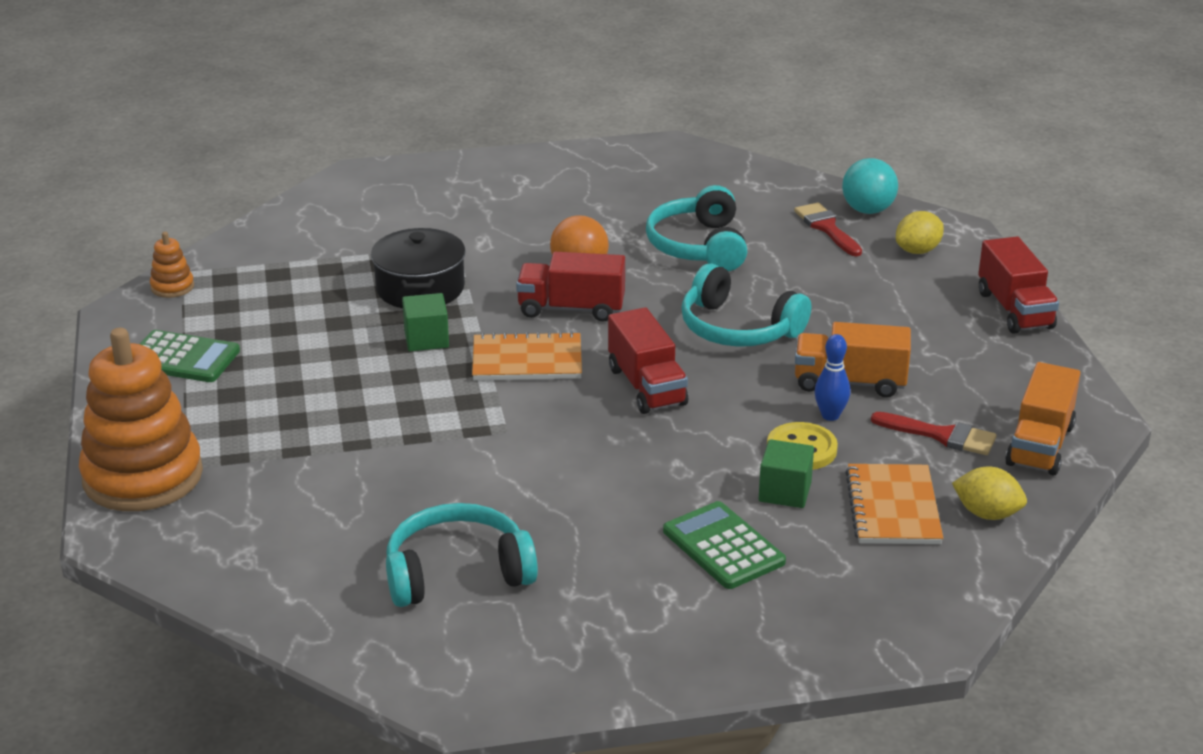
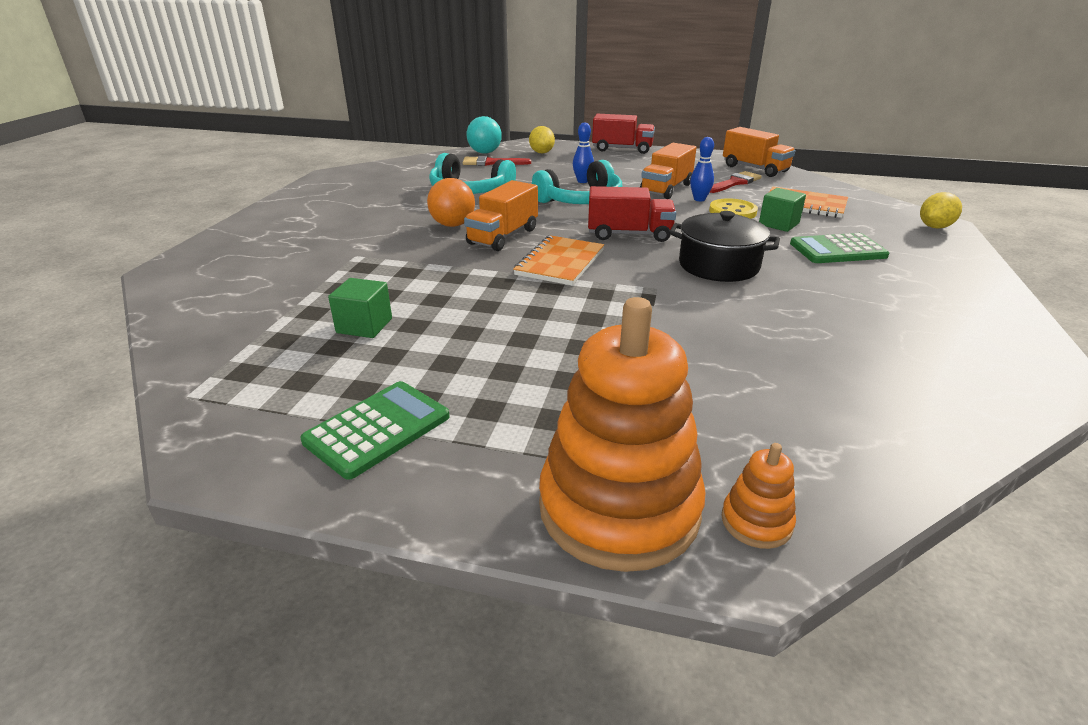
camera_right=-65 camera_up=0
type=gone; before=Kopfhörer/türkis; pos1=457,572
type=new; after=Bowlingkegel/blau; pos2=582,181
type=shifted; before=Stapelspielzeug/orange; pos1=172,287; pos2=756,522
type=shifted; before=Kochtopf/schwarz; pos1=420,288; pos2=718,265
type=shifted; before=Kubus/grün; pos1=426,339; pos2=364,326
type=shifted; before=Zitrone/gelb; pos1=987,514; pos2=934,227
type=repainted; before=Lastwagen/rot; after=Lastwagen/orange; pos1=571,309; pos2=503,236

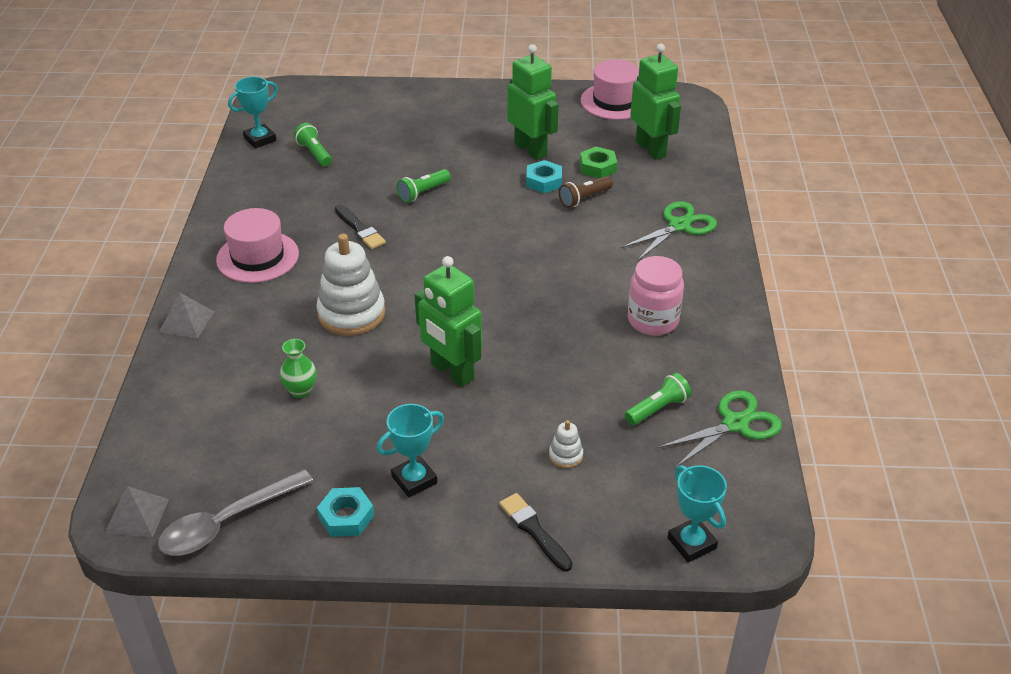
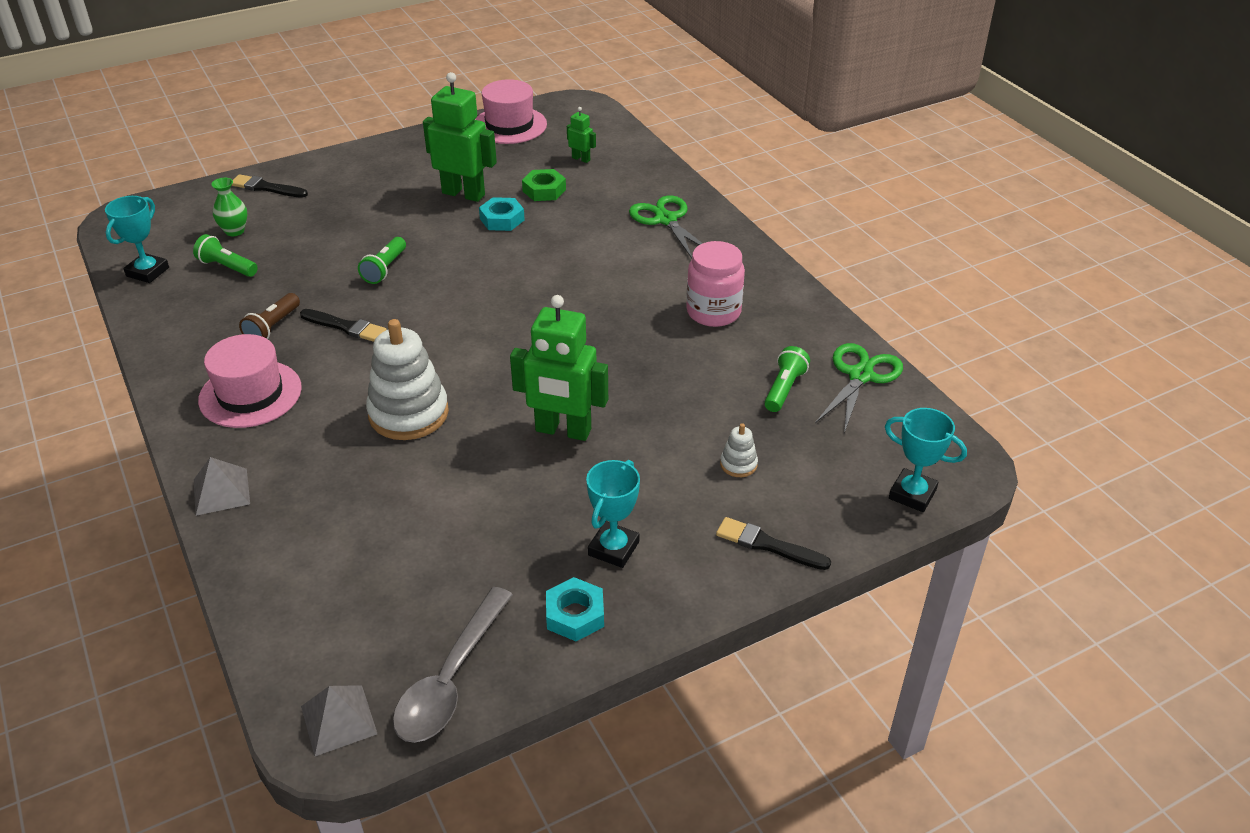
camera_right=-30 camera_up=0
type=new; after=Pinsel/schwarz; pos2=266,188
type=shifted; before=Vase/grün; pos1=301,391; pos2=234,231
type=shifted; before=Taschenlampe/braun; pos1=584,199; pos2=272,327
type=rotated; before=Schere/grün; pos1=679,226; pos2=665,219; turn=-45
type=scaled; before=Roboter/grün; pos1=651,149; pos2=581,159; scale=0.46

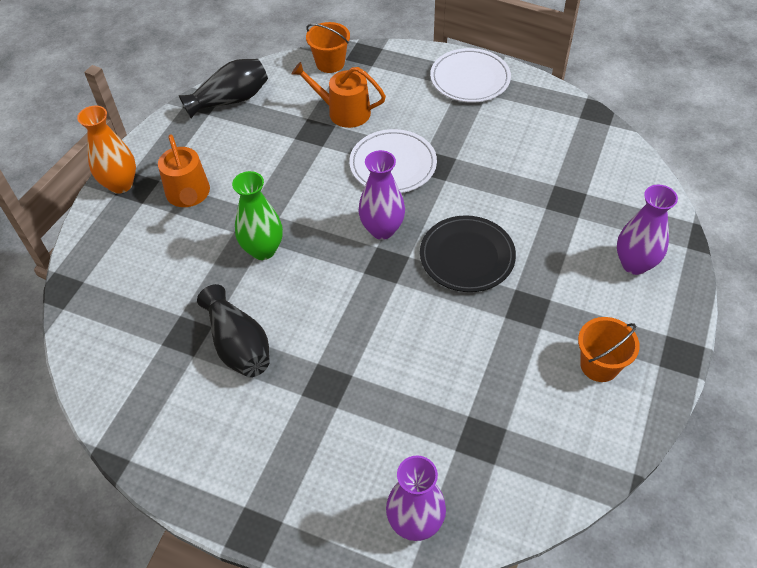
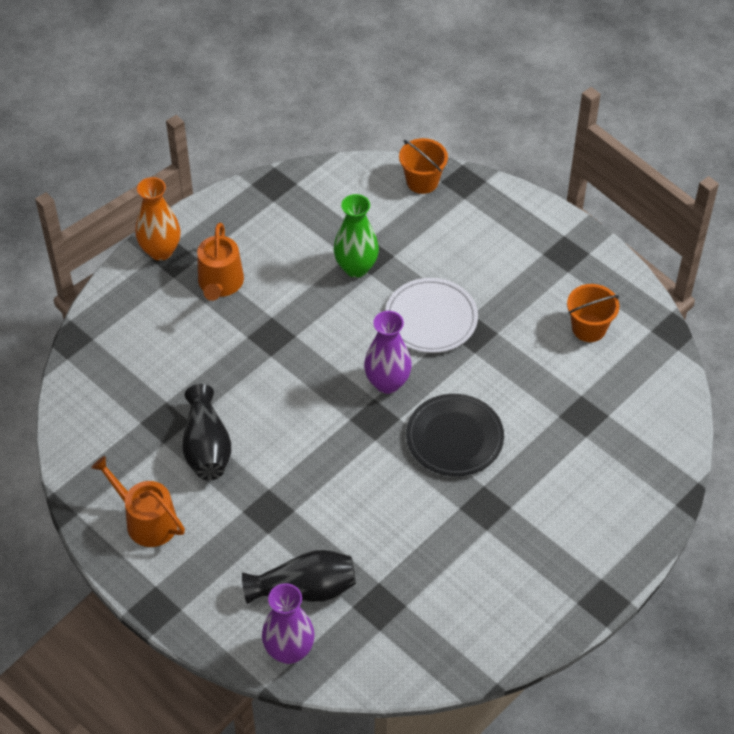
camera_right=20 camera_up=0
type=gone; before=Teller/weiß; pos1=470,79
type=gone; before=Vase/lila; pos1=634,264
type=shifted; before=Vase/schwarz; pos1=230,100; pos2=304,589
type=shifted; before=Vase/grün; pos1=263,250; pos2=356,267
type=shifted; before=Gießkanne/orange; pos1=344,112; pos2=146,520
type=shifted; before=Eimer/orange; pos1=599,365; pos2=589,328

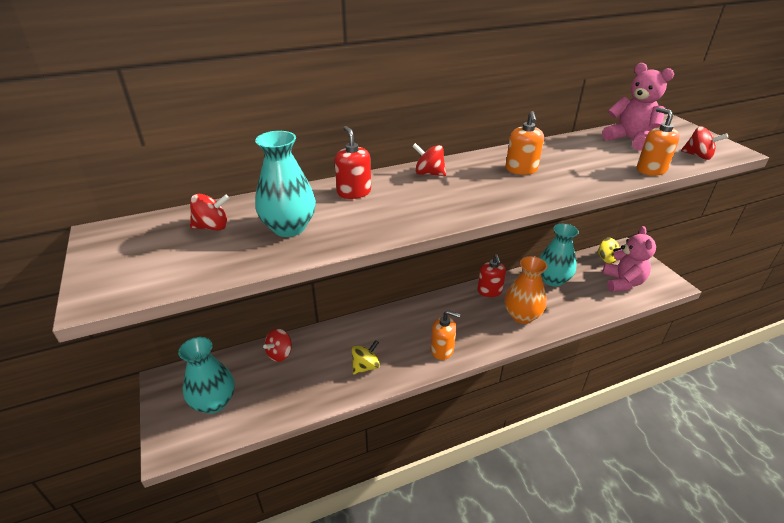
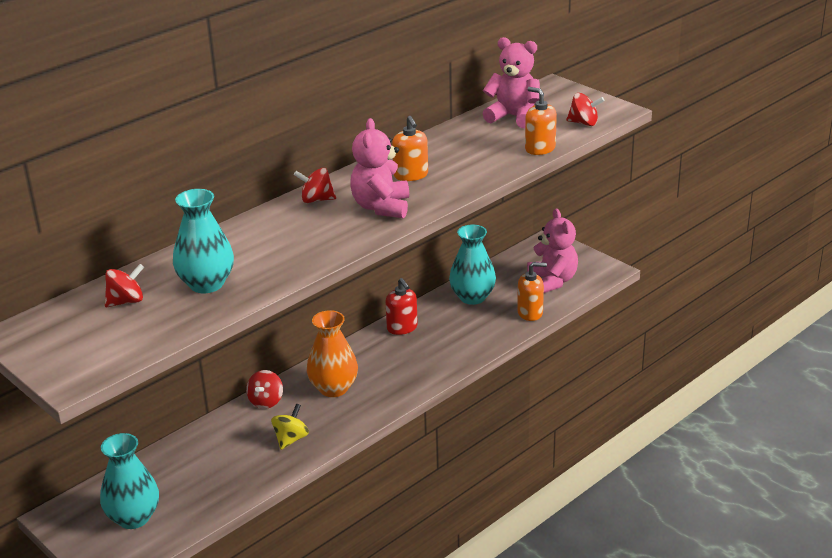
camera_right=-20 camera_up=-5
type=gone; before=Seifenspender/rot; pos1=354,192
type=gone; before=Kreisel/gelb; pos1=606,259
type=new; after=Teddybär/rosa; pos2=381,207
type=shifted; before=Kreisel/rot; pos1=280,354; pos2=266,401
type=shifted; before=Seifenspender/orange; pos1=442,350; pos2=530,313
type=shifted; before=Vase/orange; pos1=522,316; pos2=333,388

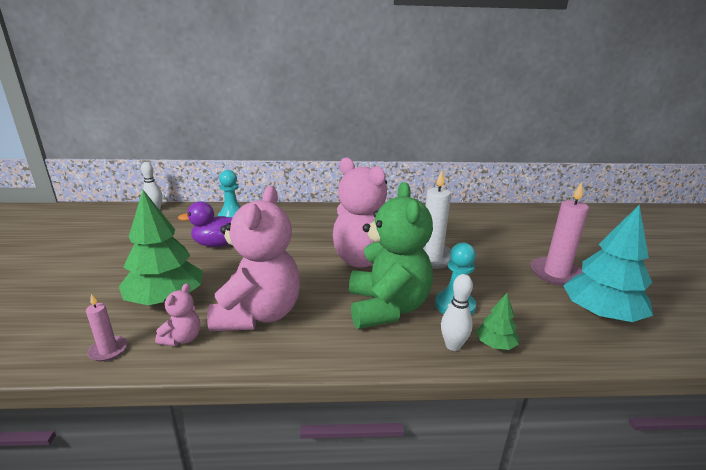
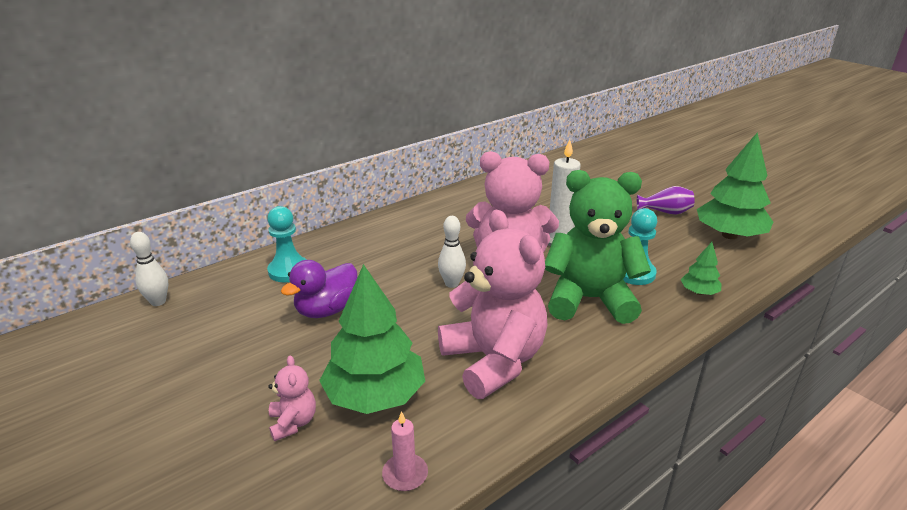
camera_right=-35 camera_up=5
type=shifted; before=Teddybär/rosa; pos1=182,338; pos2=293,422
type=shifted; before=Bowlingkegel/weiß; pos1=453,346; pos2=452,284
type=swapped; before=Kerze/rosa; after=Vase/lila; pos1=556,274; pos2=665,212
type=repainted; before=Baum/türkis; after=Baum/grün; pos1=600,314; pos2=729,235
type=rotated; before=Teddybär/grün; pos1=387,308; pos2=589,300; turn=-45

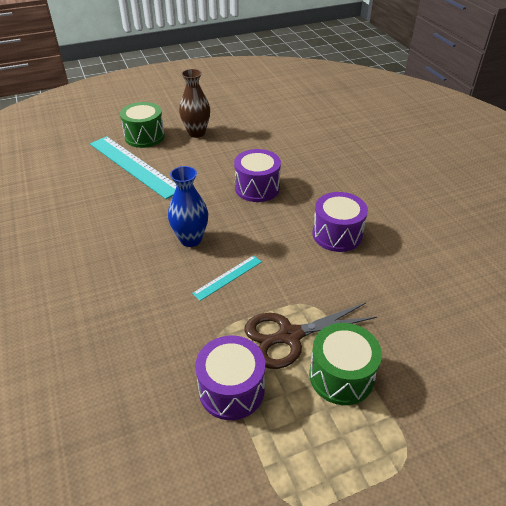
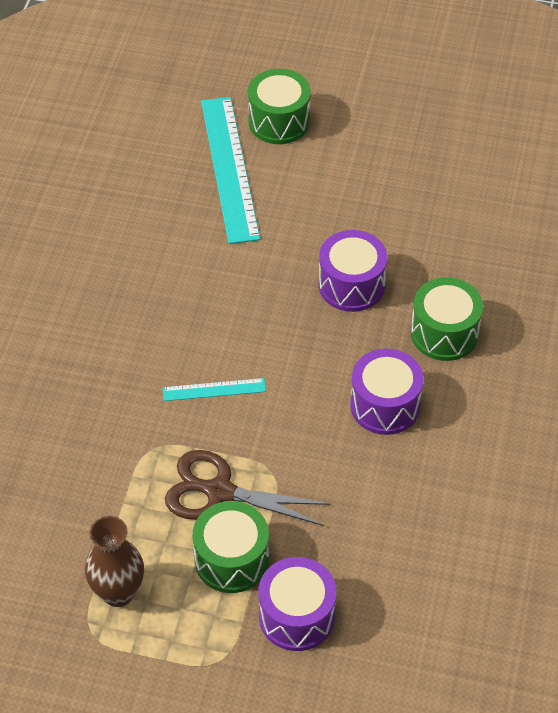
camera_right=35 camera_up=10
type=gone; before=Vase/blau; pos1=191,239
type=new; after=Trommel/grün; pos2=444,333
type=shifted; before=Vase/braun; pos1=196,133; pos2=118,592
type=shifted; before=Trommel/lila; pos1=231,389; pos2=296,616

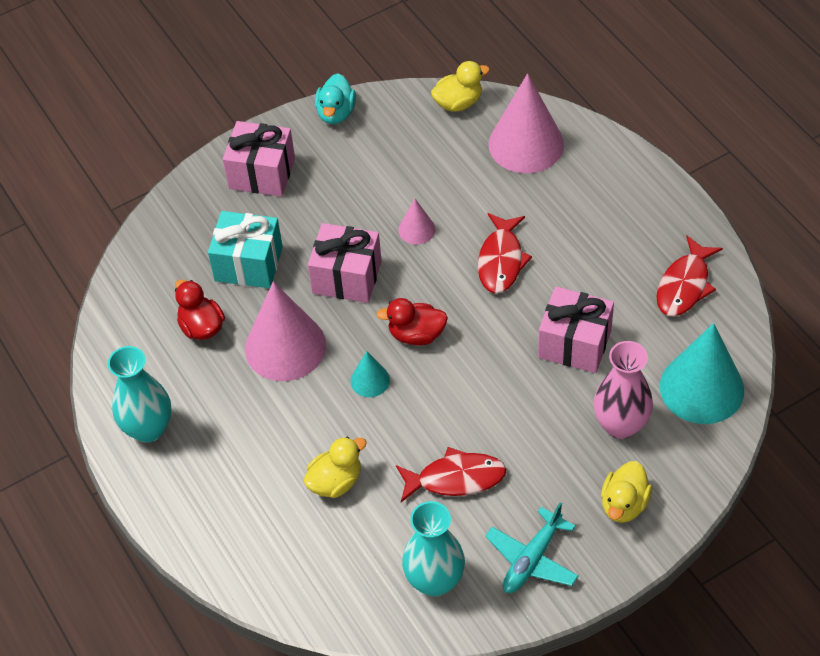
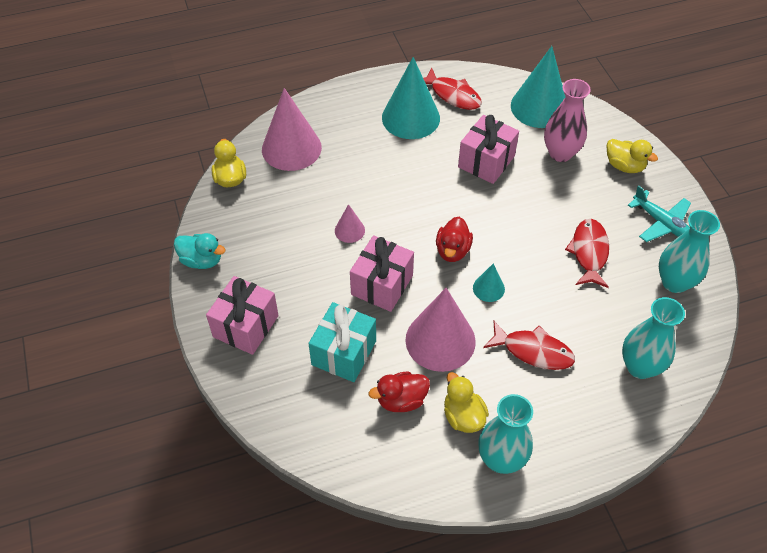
camera_right=-80 camera_up=0
type=new; after=Kegel/türkis; pos2=410,117
type=new; after=Vase/türkis; pos2=640,367
type=shifted; before=Ente/gelb; pos1=335,481; pos2=463,416
type=shifted; before=Fisch/rot; pos1=501,261; pos2=533,351

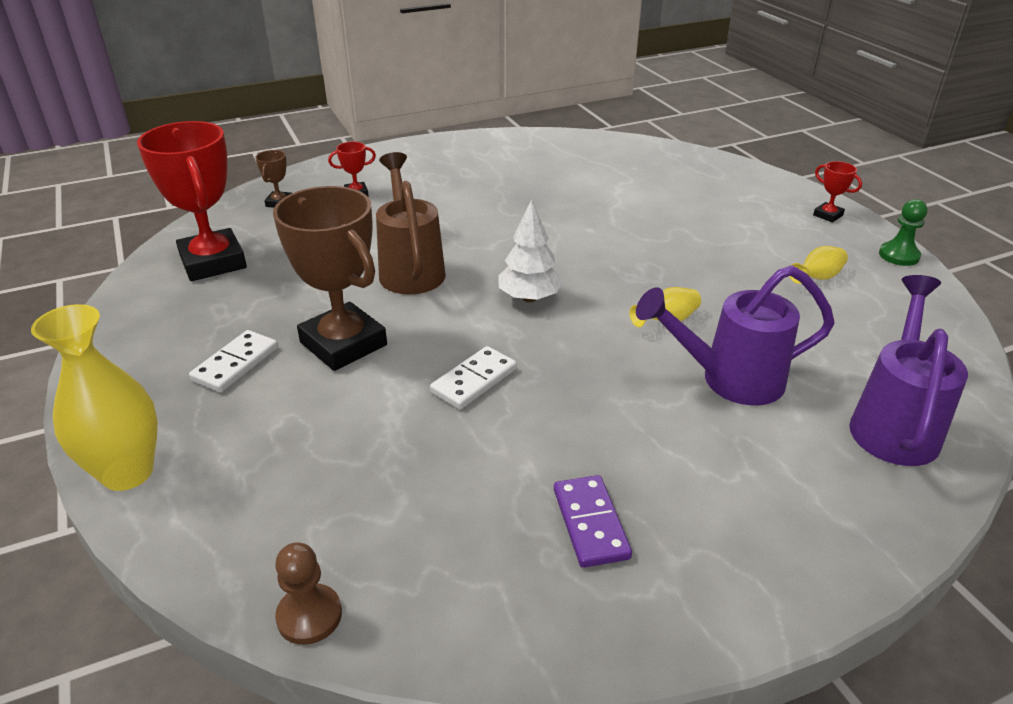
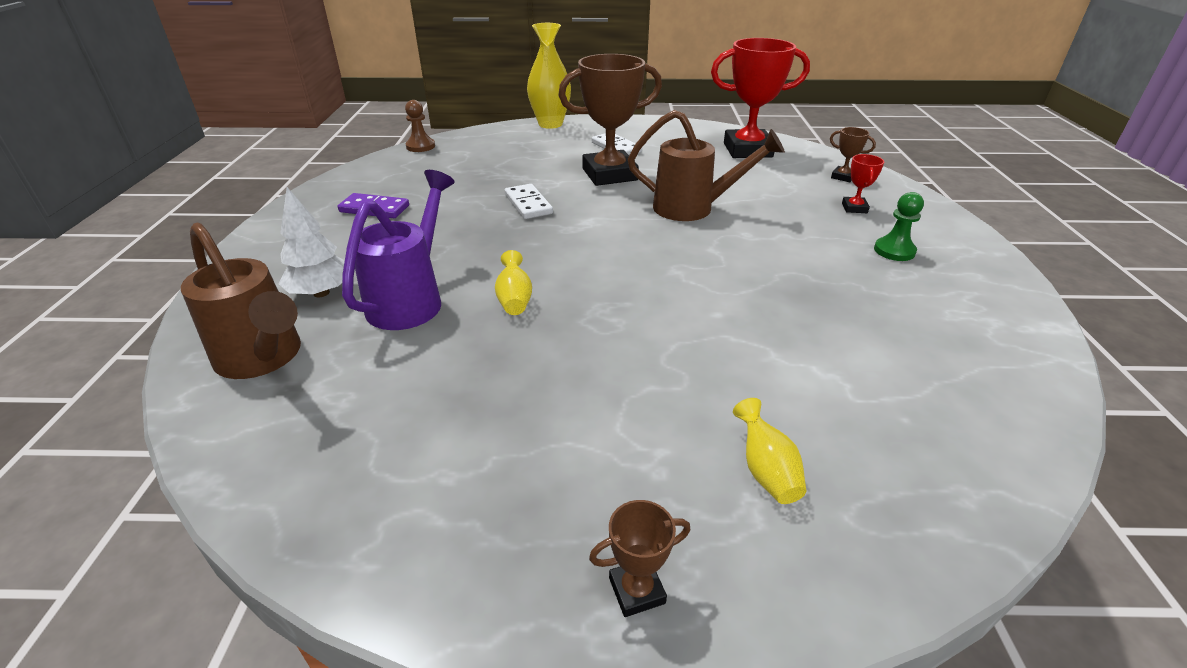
camera_right=115 camera_up=0
type=shifted; before=Baum/weiß; pos1=529,298; pos2=321,293
type=shifted; before=Vase/gelb; pos1=817,278; pos2=766,470
type=shifted; before=Bauer/grün; pos1=899,255; pos2=894,251
type=repainted; before=Pokal/rot; after=Pokal/braun; pos1=828,215; pos2=637,590
type=repainted; before=Gießkanne/lila; after=Gießkanne/braun; pos1=894,423; pos2=264,359

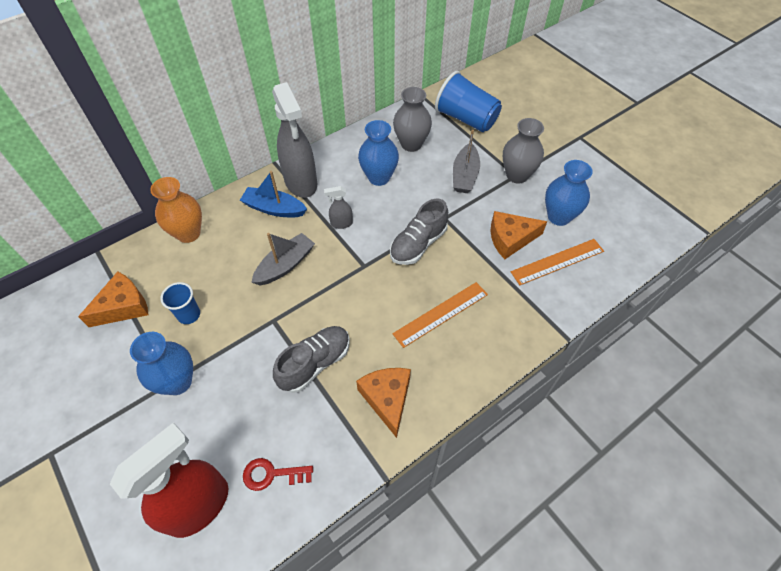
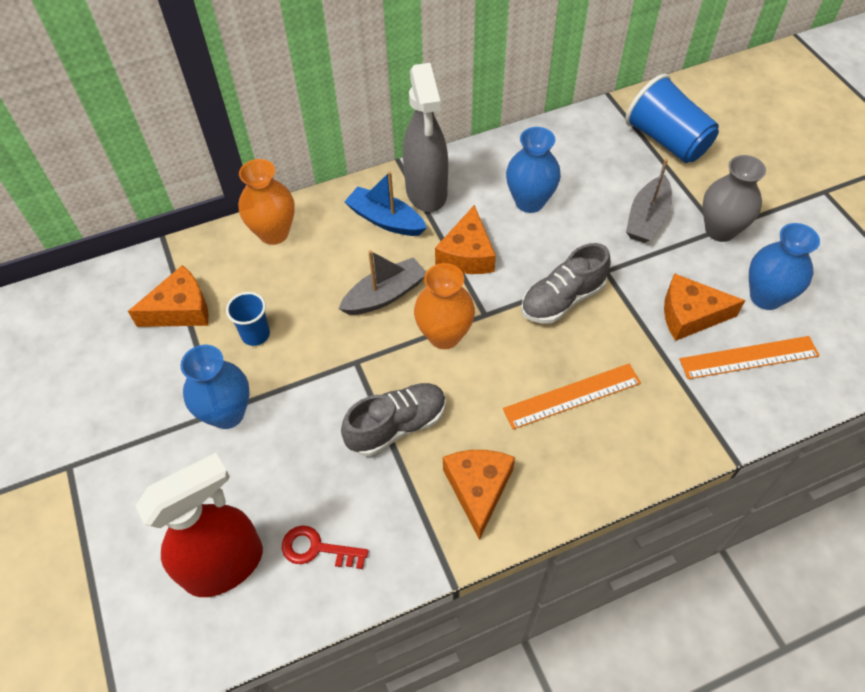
camera_right=15 camera_up=0
type=gone; before=Vase/grau; pos1=411,144
type=new; after=Vase/orange; pos2=444,335
type=swapped; before=Sprühflasche/grau; after=Käse/orange; pos1=341,223; pos2=467,254

